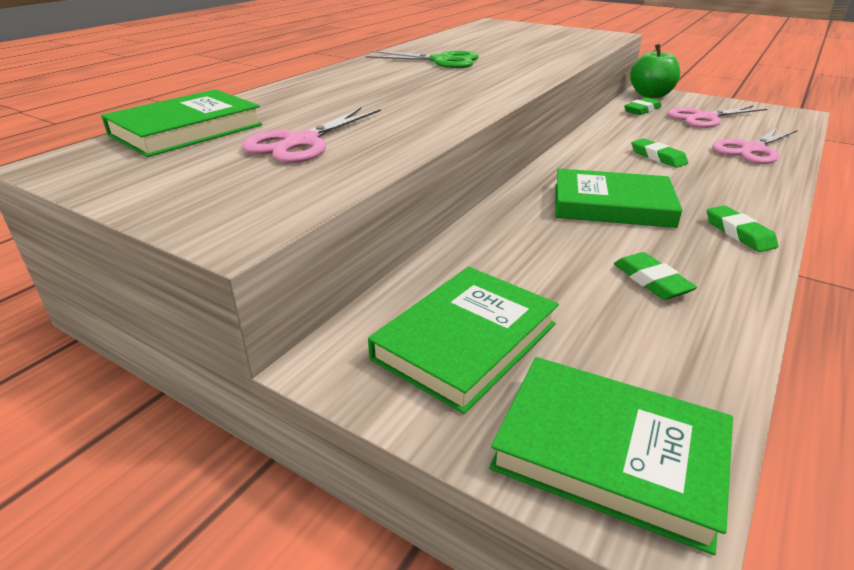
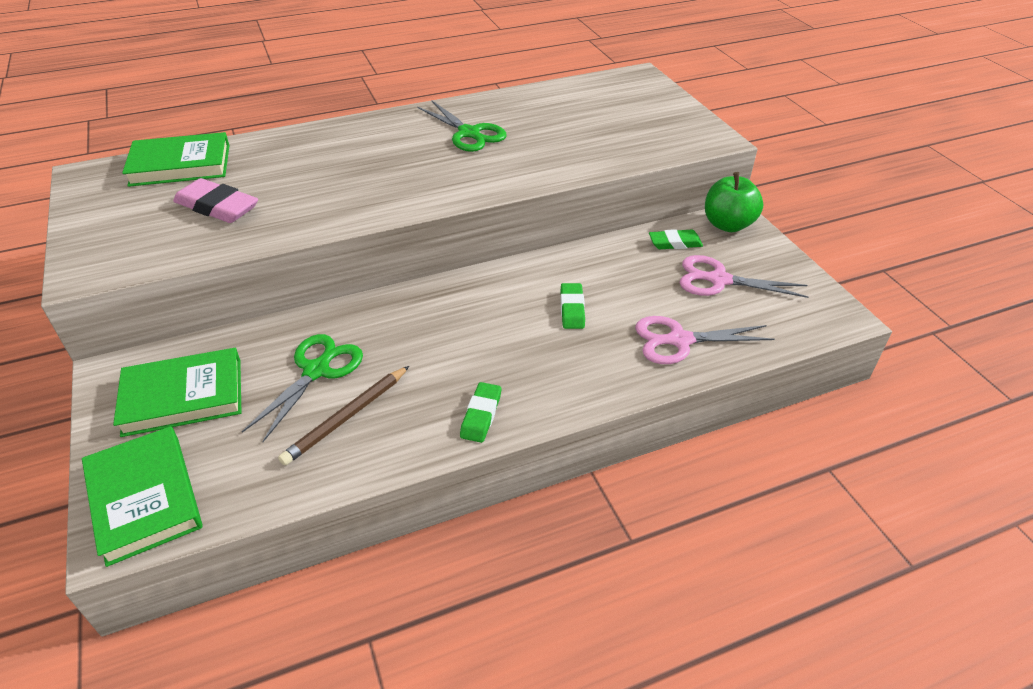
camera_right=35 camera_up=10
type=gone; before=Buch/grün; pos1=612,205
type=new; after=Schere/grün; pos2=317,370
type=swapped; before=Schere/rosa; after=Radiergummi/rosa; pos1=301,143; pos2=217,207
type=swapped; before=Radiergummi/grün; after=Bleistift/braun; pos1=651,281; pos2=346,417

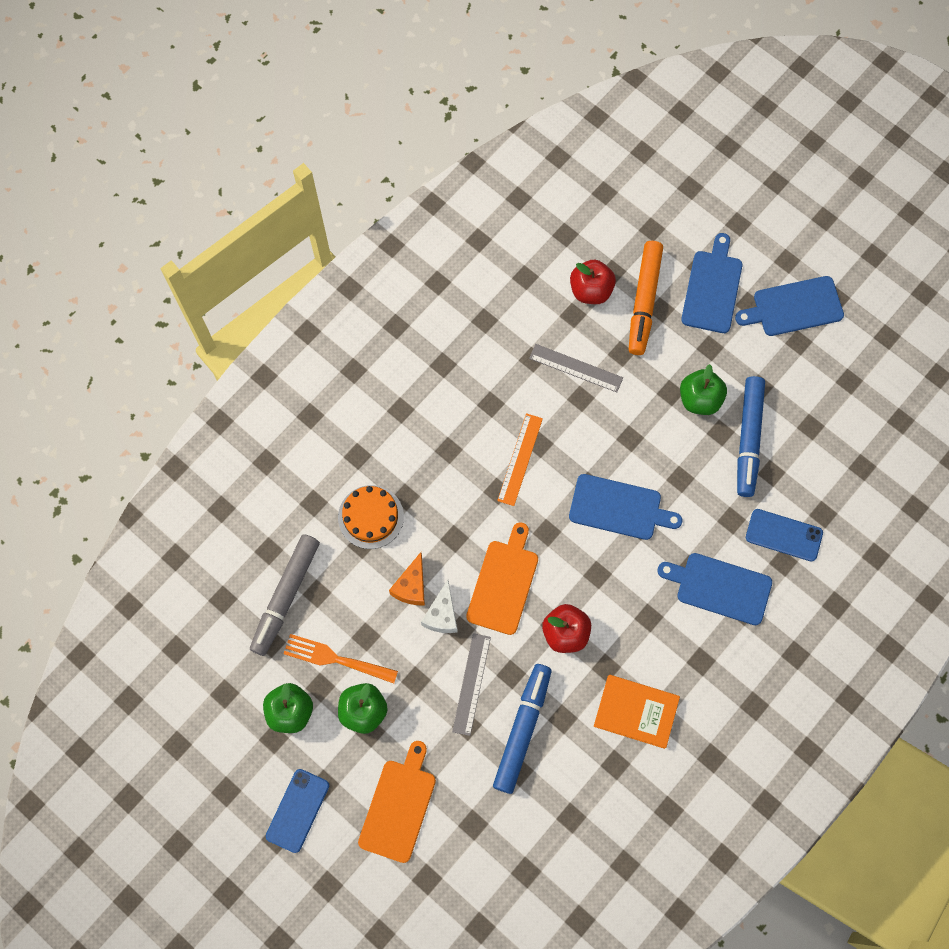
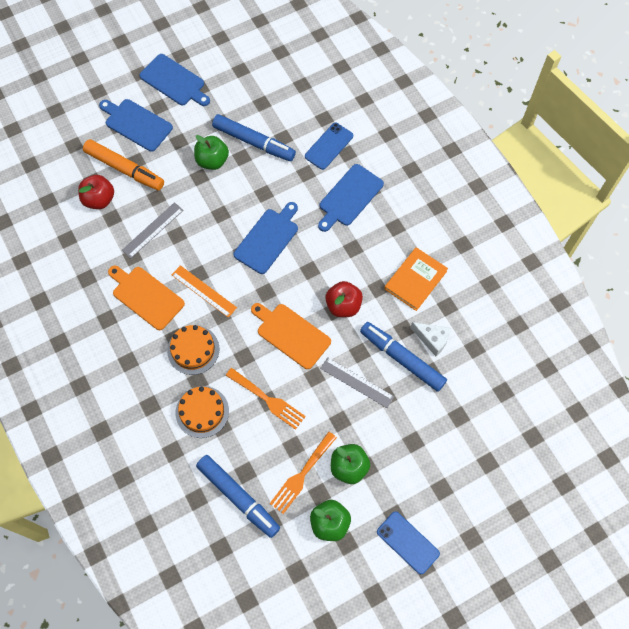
camera_right=-70 camera_up=-5
type=new; after=Kuchen/orange; pos2=193,350
type=shifted; before=Schneidebrett/orange; pos1=398,806; pos2=146,296
type=shifted; before=Käse/weiß; pos1=442,615; pos2=432,339
type=swapped; before=Käse/orange; after=Gabel/orange; pos1=411,586; pos2=268,400
type=repainted; before=Filzstift/grau; after=Filzstift/blau; pos1=285,596; pos2=238,497
type=rotated; before=Schneidebrett/blau; pos1=794,307; pos2=174,81; turn=-60

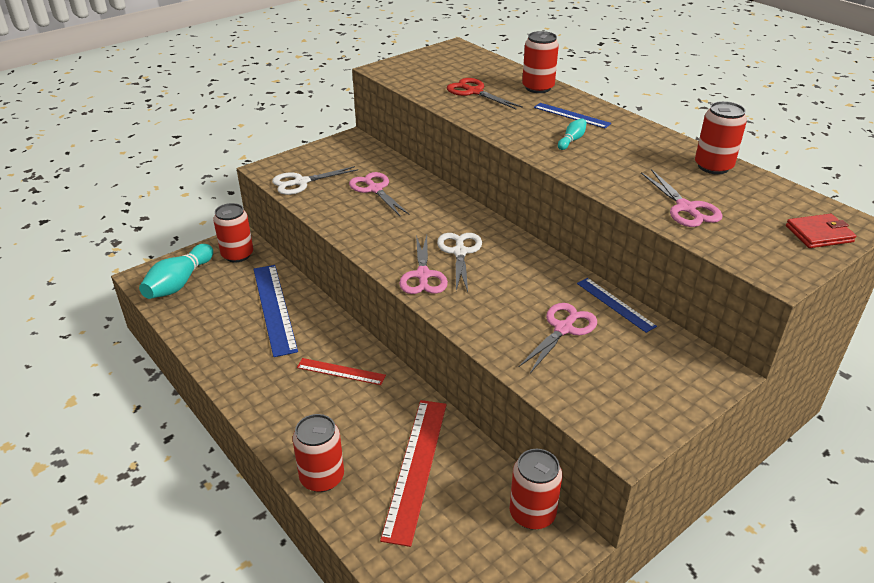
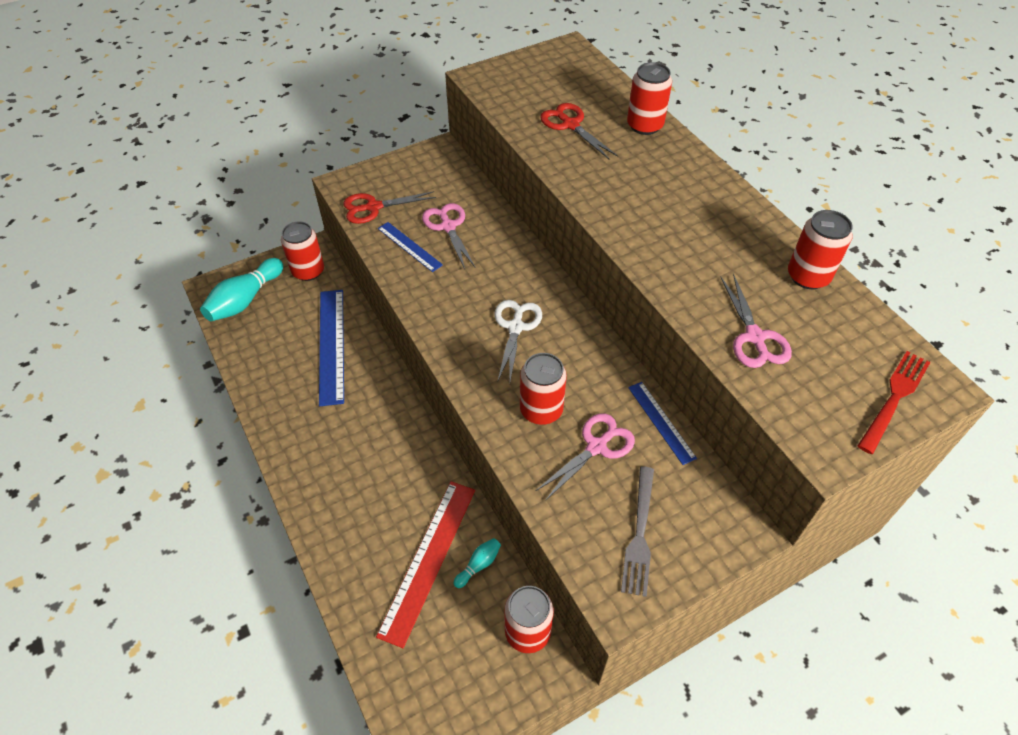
camera_right=10 camera_up=15
type=gone; before=Lineal/rot; pos1=341,371
type=gone; before=Schere/rosa; pos1=423,275
type=new; after=Gabel/grau; pos2=639,535
type=shifted; before=Dose/rot; pos1=322,477; pos2=541,410
type=shifted; before=Lineal/blau; pos1=571,115; pos2=409,246
type=shifted; before=Bowlingkegel/türkis; pos1=571,140; pos2=478,565
type=swapped; before=Geldbörse/rot; after=Gabel/rot; pos1=819,234; pos2=894,397
type=repainted; before=Schere/weiß; after=Schere/rot; pos1=301,182; pos2=373,207

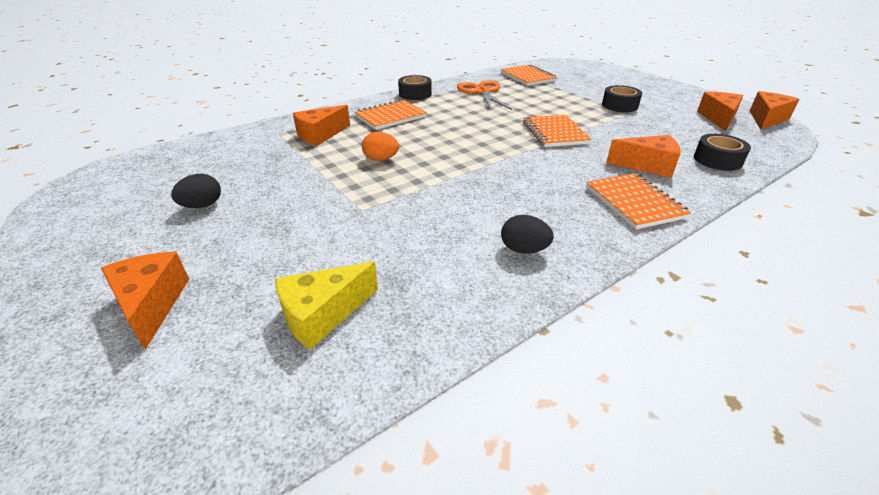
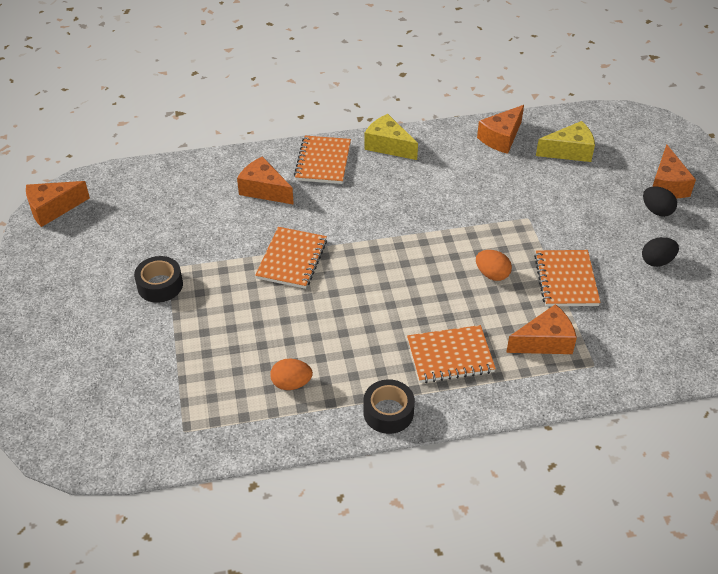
camera_right=-155 camera_up=10
type=gone; before=Klebeband/schwarz; pos1=717,160
type=new; after=Käse/gelb; pos2=388,146
type=shifted; before=Notizbuch/orange; pos1=528,77; pos2=566,280
type=shifted; before=Ei/schwarz; pos1=524,250; pos2=656,211
type=shifted; before=Käse/orange; pos1=718,118; pos2=501,138
type=swapped; before=Schere/orange; after=Ei/orange; pos1=482,92; pos2=291,383

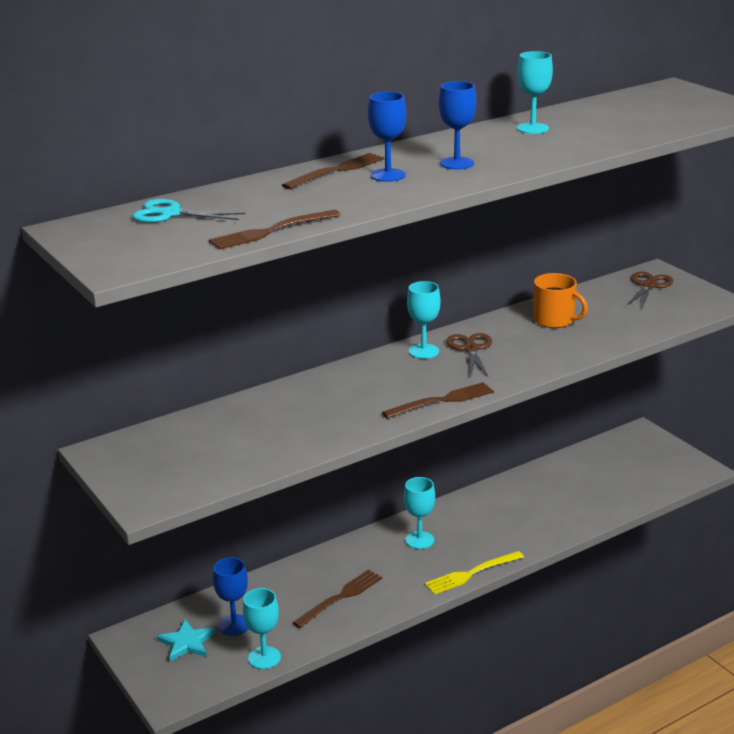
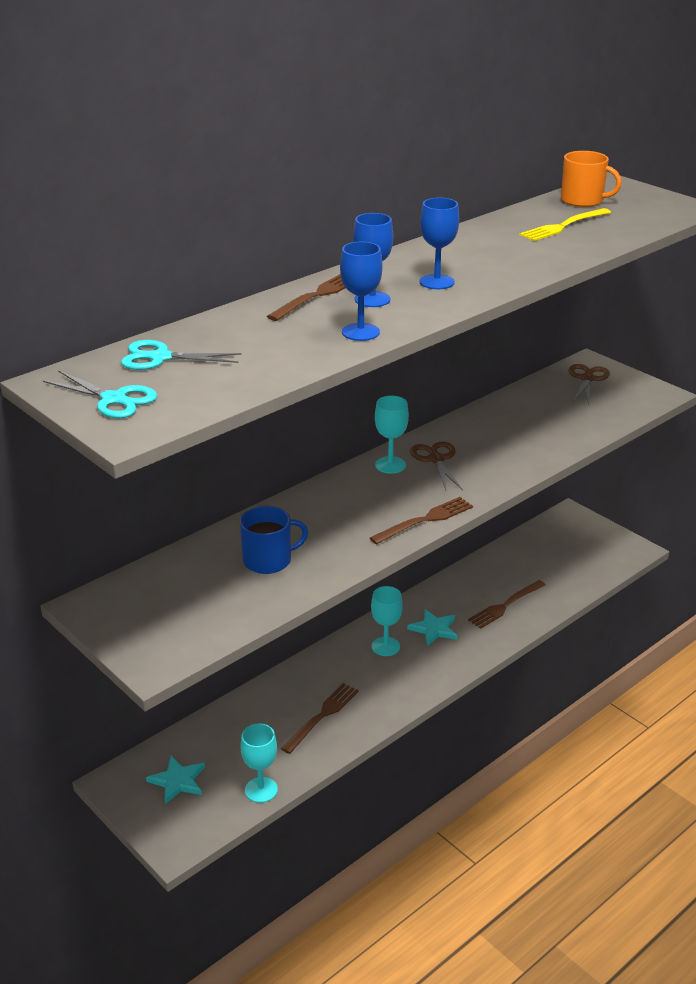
camera_right=-10 camera_up=5
type=gone; before=Kelch/türkis; pos1=532,128
type=new; after=Schere/türkis; pos2=114,399
type=new; after=Tasse/blau; pos2=269,560
type=new; after=Stern/türkis; pos2=434,629
type=shifted; before=Gabel/braun; pos1=270,231; pos2=505,606
type=shifted; before=Kelch/blau; pos1=234,625; pos2=360,332
type=shifted; before=Gabel/gelb; pos1=471,574; pos2=563,226
type=shifted; before=Tasse/orange; pos1=555,320; pos2=583,200

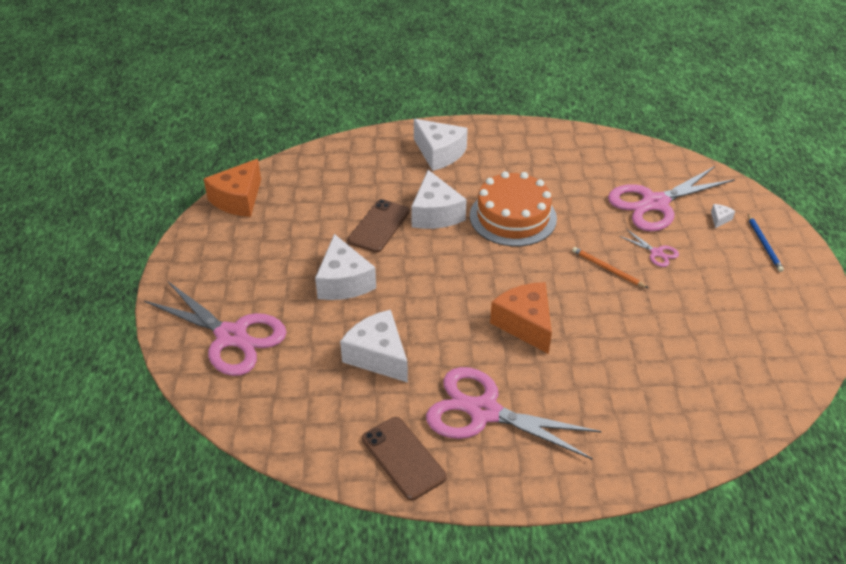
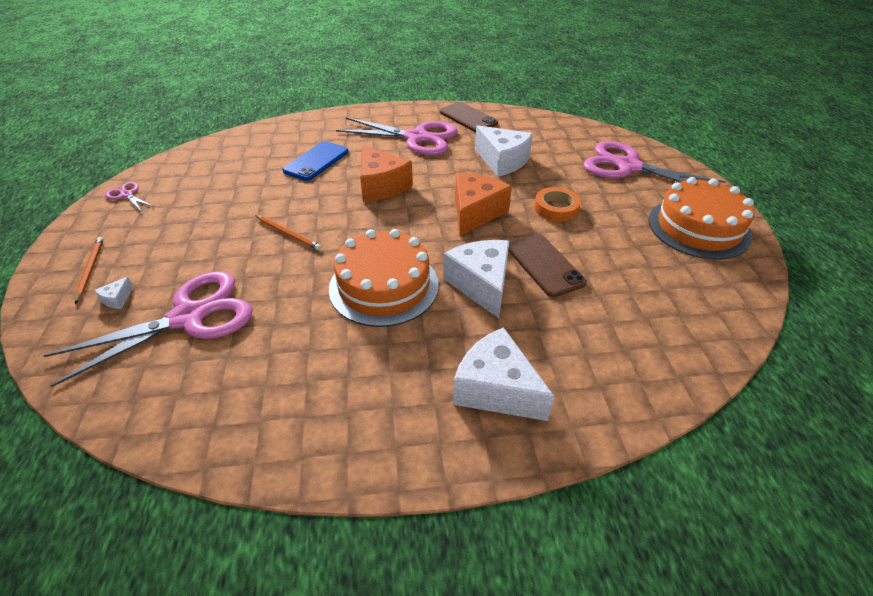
camera_right=175 camera_up=0
type=new; after=Handy/blau; pos2=316,161
type=new; after=Kuchen/orange; pos2=698,228
type=shifted; before=Käse/orange; pos1=238,199; pos2=475,213
type=shifted; before=Schere/rosa; pos1=656,253; pos2=127,195
type=swapped; before=Käse/weiß; after=Klebeband/orange; pos1=344,282; pos2=556,208
type=repainted; before=Bleistift/blau; after=Bleistift/orange; pos1=764,244; pos2=90,269
type=rotated; before=Handy/braun; pos1=379,226; pos2=544,265; turn=-45

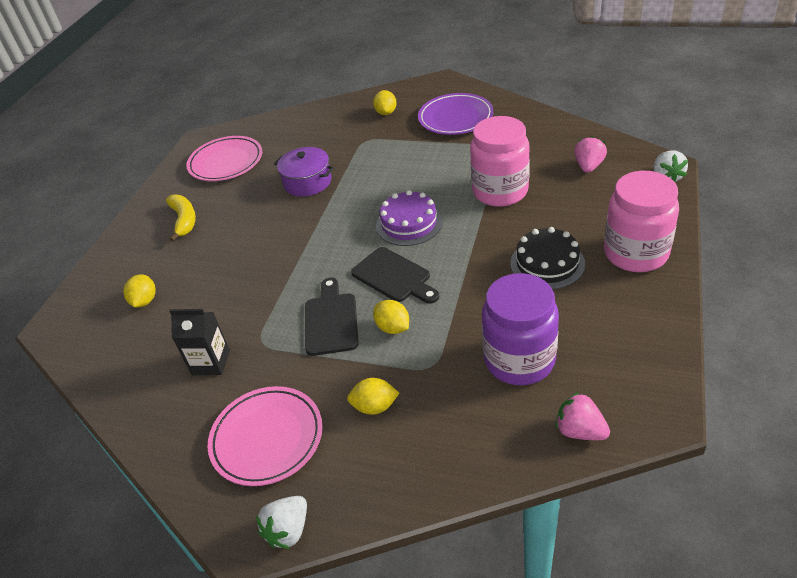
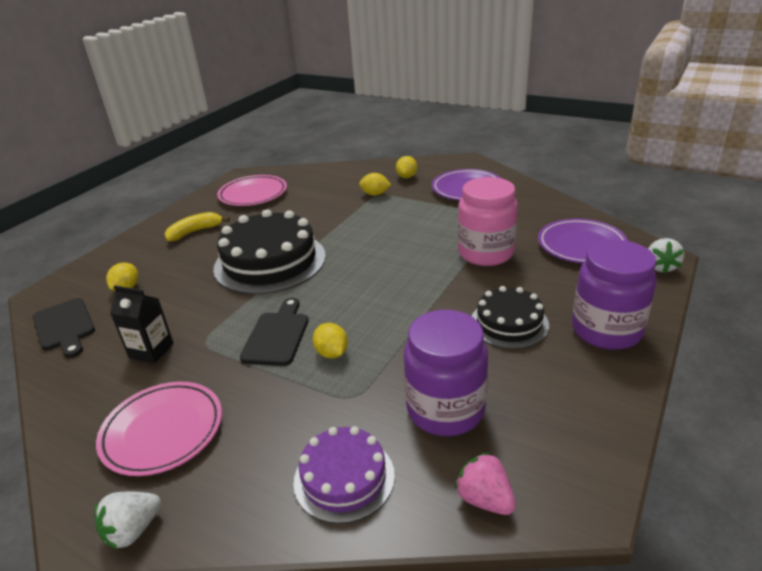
camera_right=10 camera_up=-10
type=gone; before=Kochtopf/lila; pos1=307,182
type=new; after=Kuchen/schwarz; pos2=270,262
type=shifted; before=Zitrone/gelb; pos1=375,406; pos2=375,194
type=shifted; before=Schneidebrett/schwarz; pos1=394,276; pos2=65,326
type=shifted; before=Kuchen/lila; pos1=409,223; pos2=344,478
type=swapped; before=Erdbeere/rosa; after=Teller/lila; pos1=588,166; pos2=581,245
type=repainted; before=Einmachglas/rosa; after=Einmachglas/lila; pos1=635,253; pos2=606,330
type=rotated; before=Banane/gelb; pos1=184,220; pos2=195,232; turn=-120

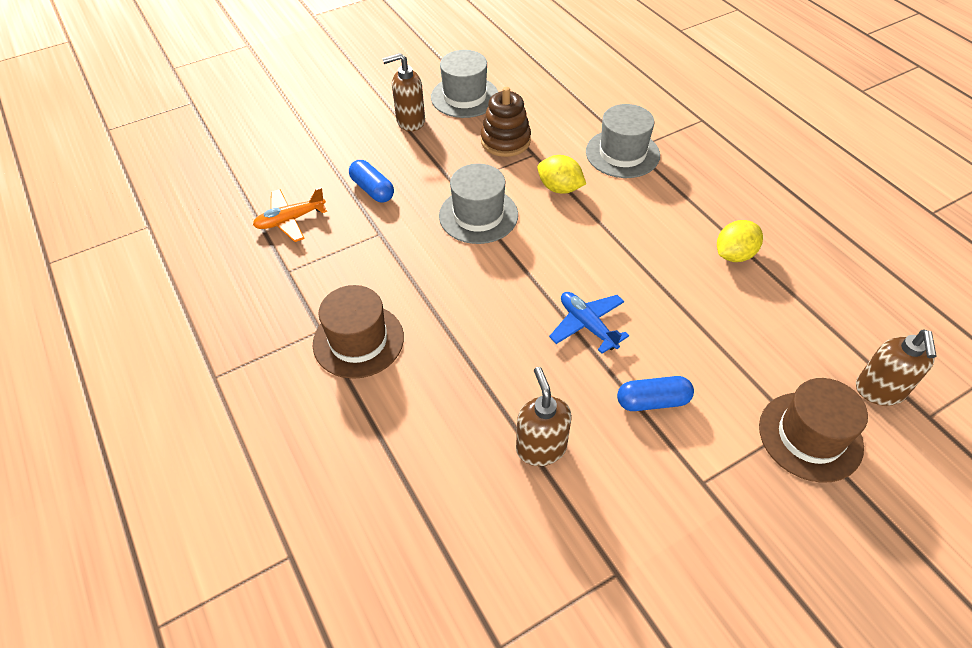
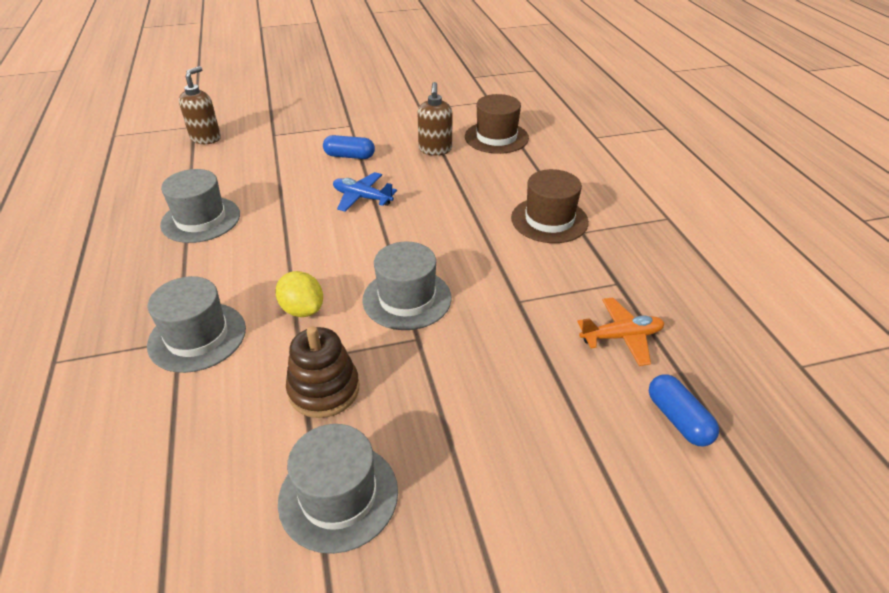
camera_right=-165 camera_up=-10
type=gone; before=Seifenspender/braun; pos1=410,121
type=shifted; before=Kapsel/blau; pos1=372,189; pos2=678,419
type=shifted; before=Hut/braun; pos1=810,436; pos2=496,137
type=swapped; before=Zitrone/gelb; after=Hut/grau; pos1=734,255; pos2=201,219
type=rotated; before=Flugzeug/blau; pos1=587,325; pos2=362,198; turn=135

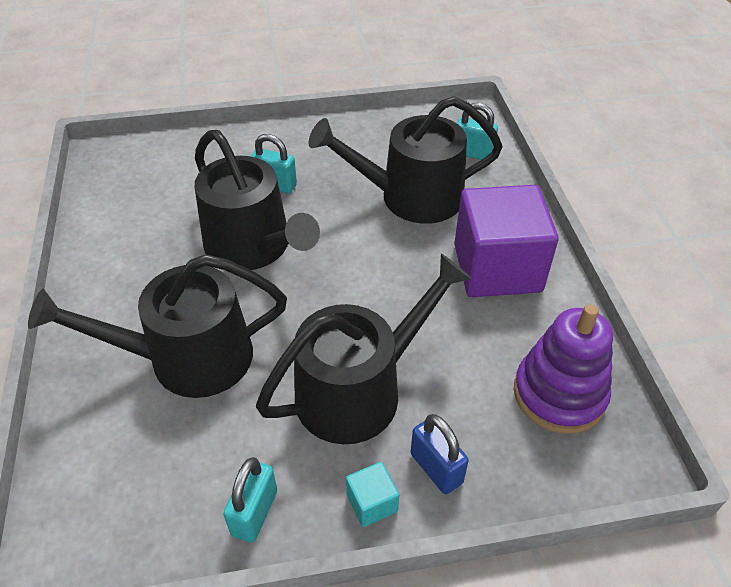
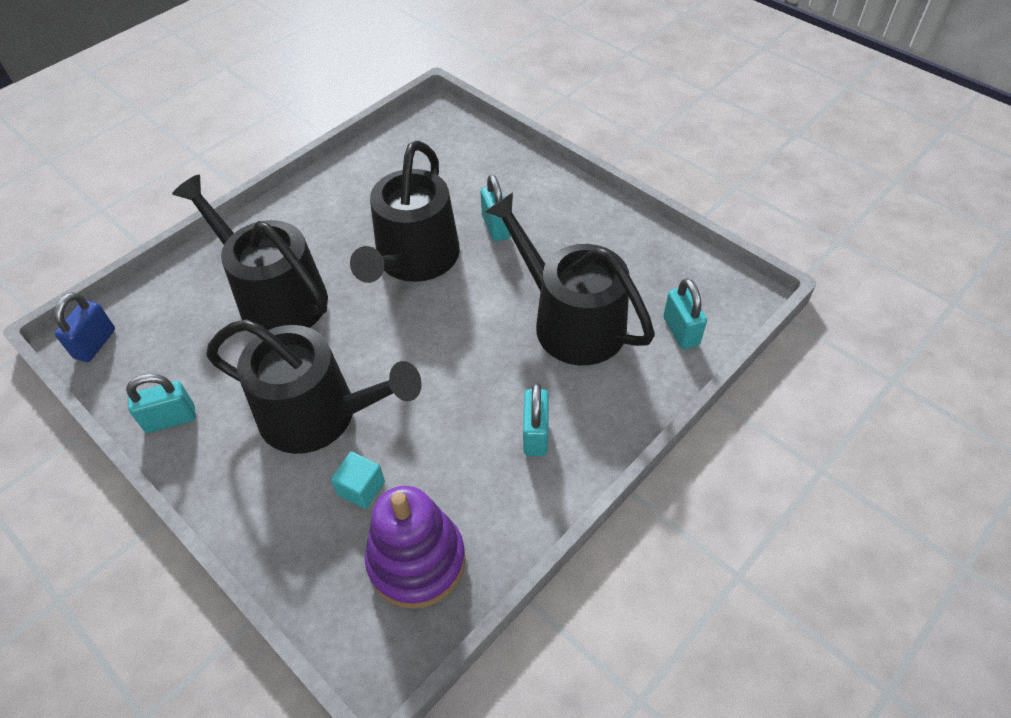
camera_right=55 camera_up=5
type=shifted; before=Kubus/türkis; pos1=372,503; pos2=361,488
type=shifted; before=Vorhängeschloss/blau; pos1=436,468; pos2=95,344
type=swapped; before=Kubus/lila; after=Vorhängeschloss/türkis; pos1=497,268; pos2=535,434

